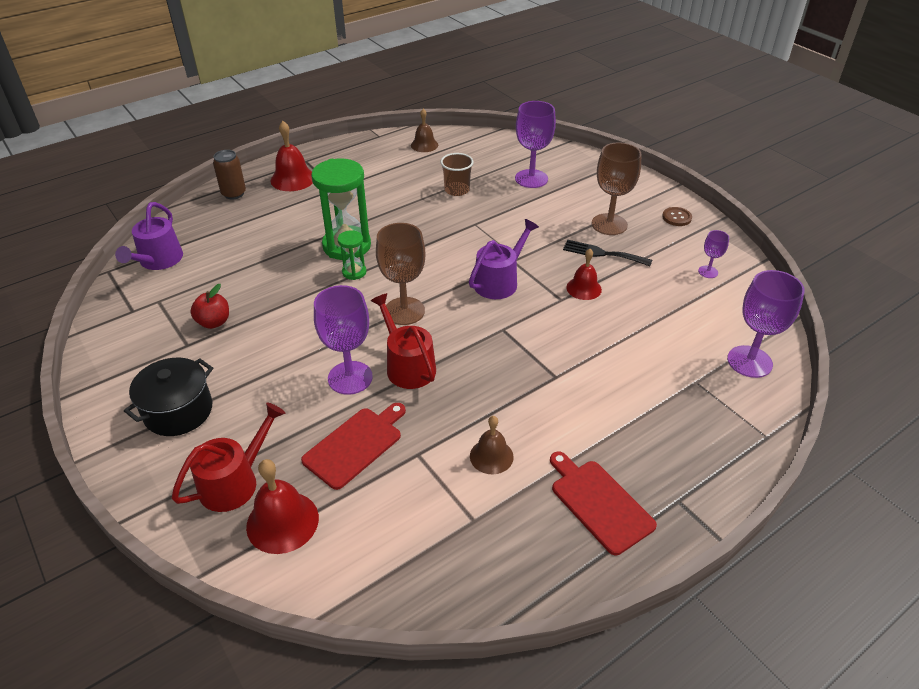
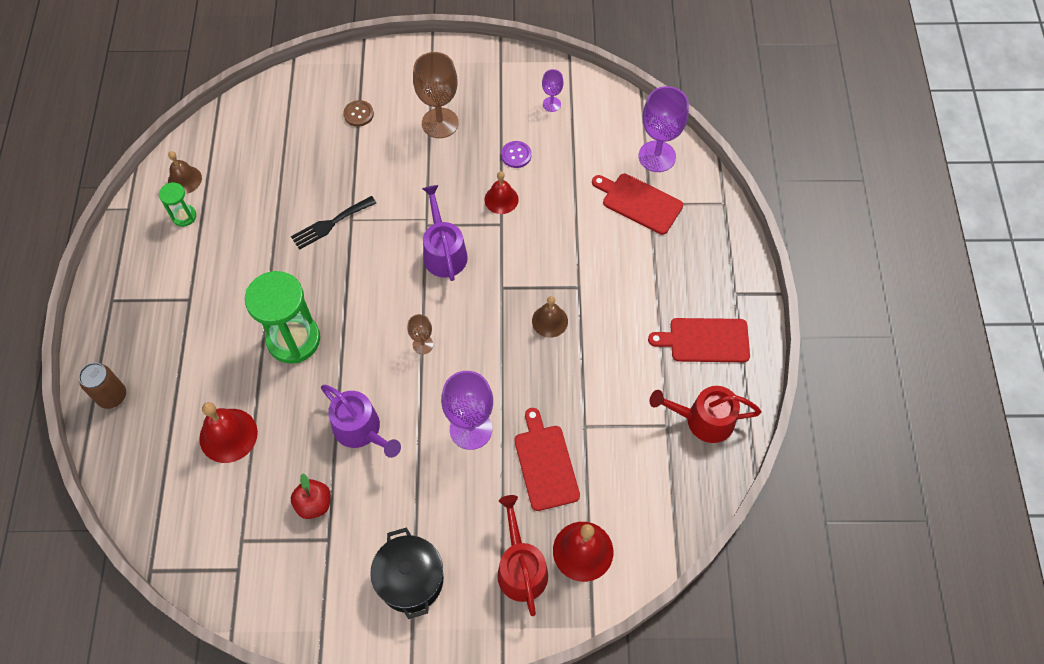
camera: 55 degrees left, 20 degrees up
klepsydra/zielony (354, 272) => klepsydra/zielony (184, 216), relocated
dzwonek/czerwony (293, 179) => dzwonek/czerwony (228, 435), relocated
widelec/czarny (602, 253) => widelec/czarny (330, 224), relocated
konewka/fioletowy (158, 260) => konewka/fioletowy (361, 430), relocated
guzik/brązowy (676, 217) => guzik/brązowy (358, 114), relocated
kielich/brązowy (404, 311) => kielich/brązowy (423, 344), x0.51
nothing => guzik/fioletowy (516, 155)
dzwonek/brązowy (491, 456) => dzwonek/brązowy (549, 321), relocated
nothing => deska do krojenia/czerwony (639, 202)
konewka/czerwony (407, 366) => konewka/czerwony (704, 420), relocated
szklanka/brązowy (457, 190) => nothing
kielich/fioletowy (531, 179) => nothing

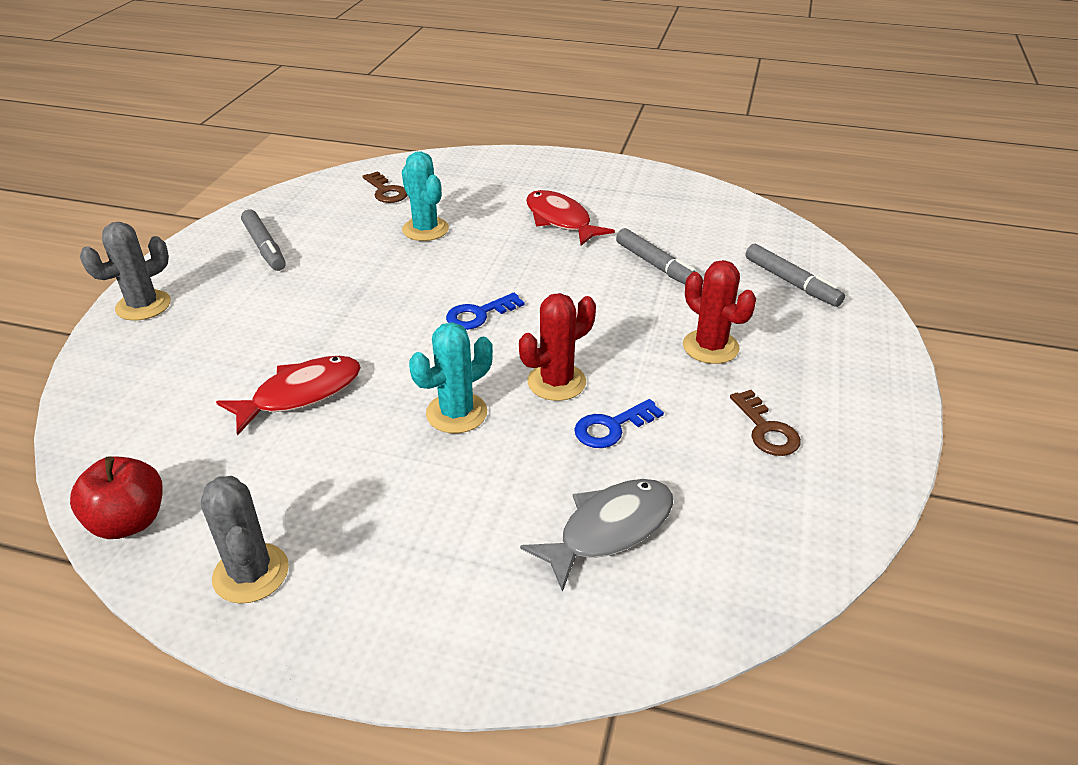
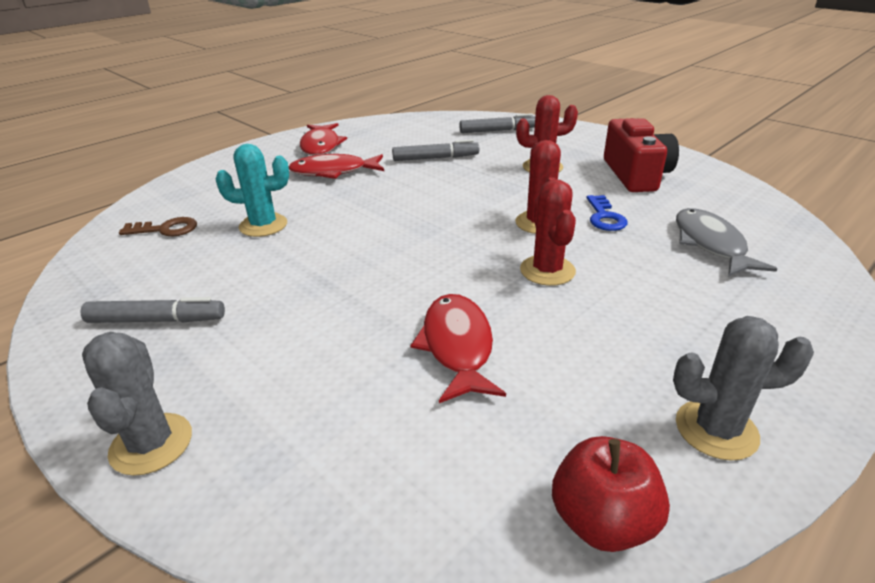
camera: 60 degrees left, 5 degrees down
nothing => ryba/czerwony (321, 146)
kaktus/turkusowy (456, 413) => kaktus/czerwony (547, 271)
klucz/brązowy (766, 429) => aparat fotograficzny/czerwony (635, 175)
klucz/niebieski (479, 314) => nothing

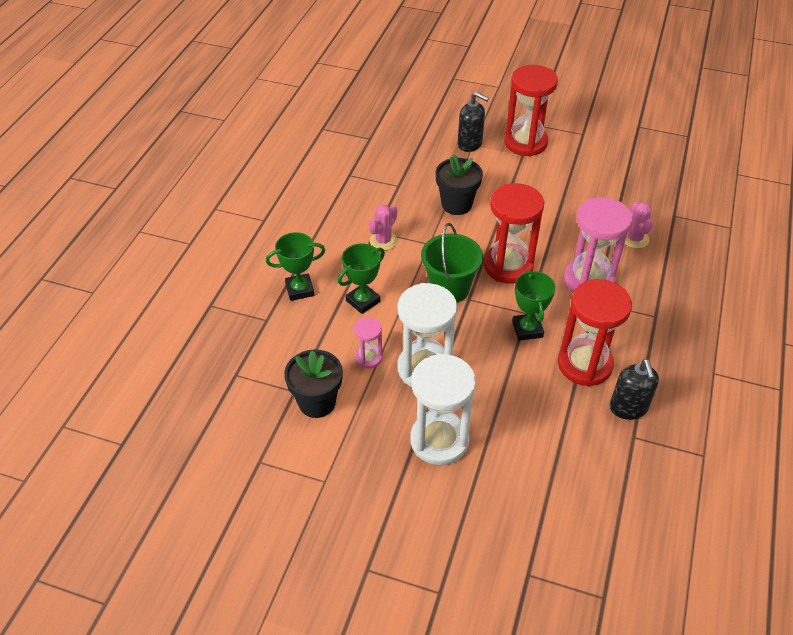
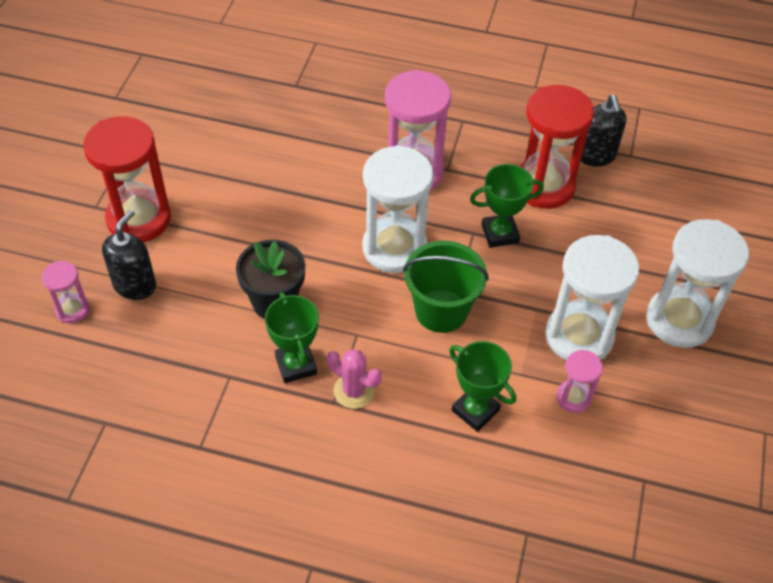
camera: 95 degrees left, 5 degrees up
nothing => klepsydra/różowy (73, 310)
puchar/zielony (299, 290) => puchar/zielony (296, 365), relocated
klepsydra/czerwony (508, 266) => klepsydra/biały (394, 248)
dozownik mydła/czarny (628, 408) => dozownik mydła/czarny (595, 156), 90 degrees clockwise
doniczka/czarny (317, 402) => nothing
kaktus/różowy (634, 239) => nothing

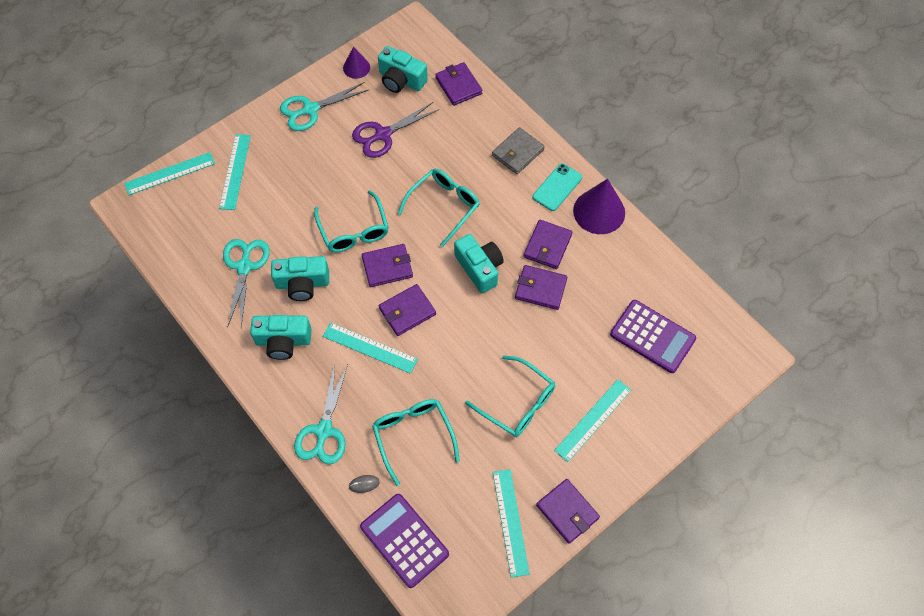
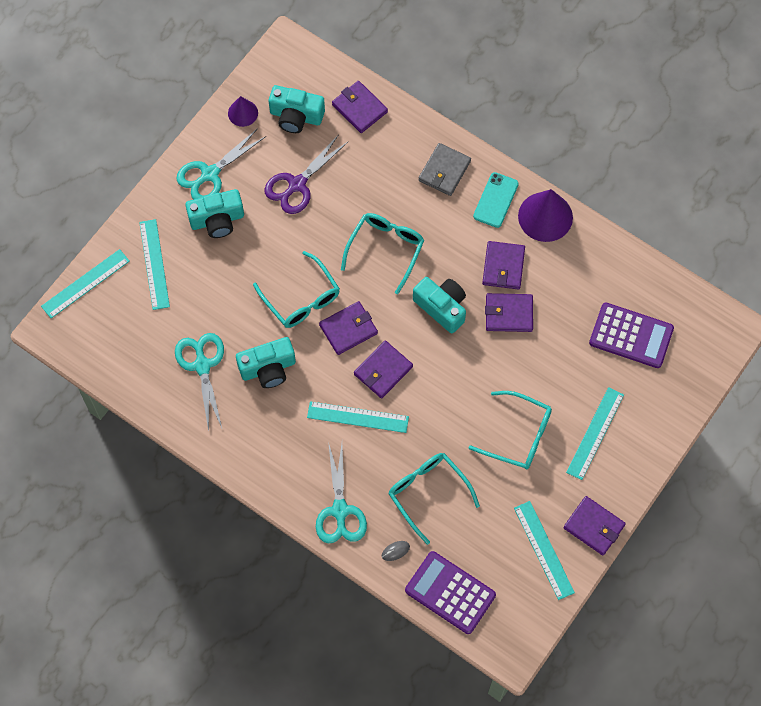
camera: 15 degrees left, 5 degrees up
aparat fotograficzny/turkusowy (283, 341) => aparat fotograficzny/turkusowy (217, 220), relocated

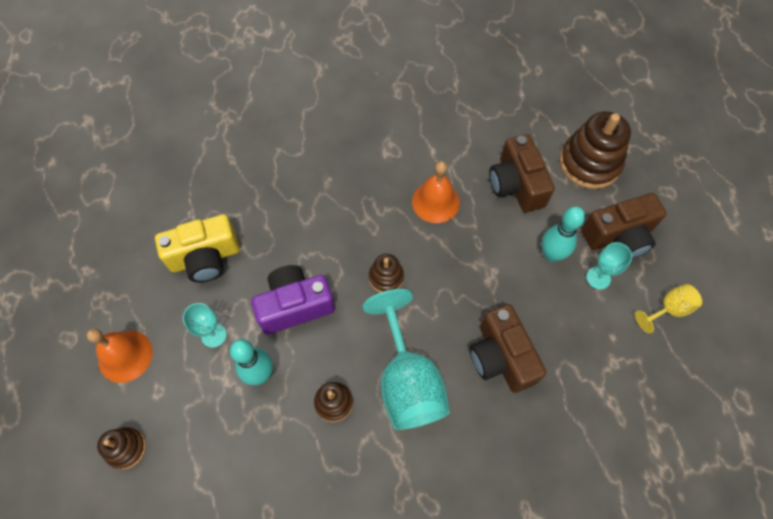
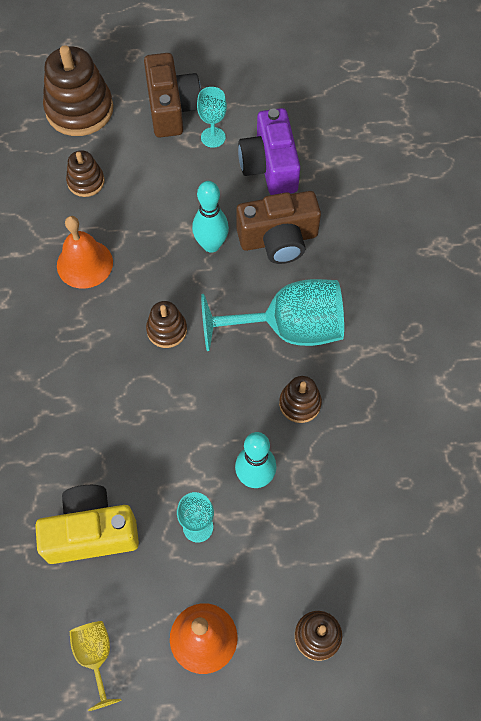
camera: 80 degrees left, 0 degrees up
aparat fotograficzny/żółty (205, 258) => aparat fotograficzny/żółty (91, 532), 90 degrees counterclockwise
aparat fotograficzny/brązowy (516, 185) => zabawka nakładanka/brązowy (86, 182)
kielich/żółty (668, 309) => kielich/żółty (95, 656), relocated
kręgiel/turkusowy (551, 255) => kręgiel/turkusowy (211, 245), relocated
aparat fotograficzny/fioletowy (295, 306) => aparat fotograficzny/fioletowy (270, 166), relocated

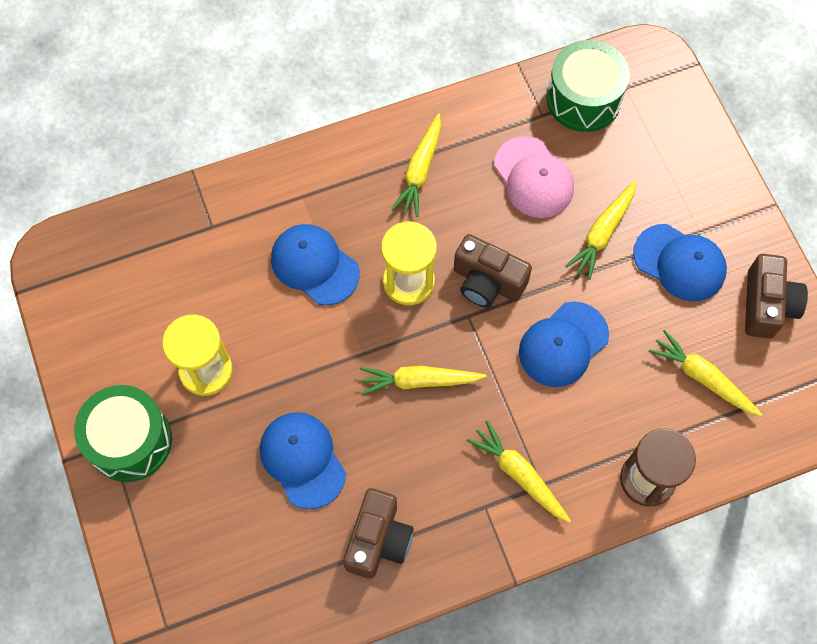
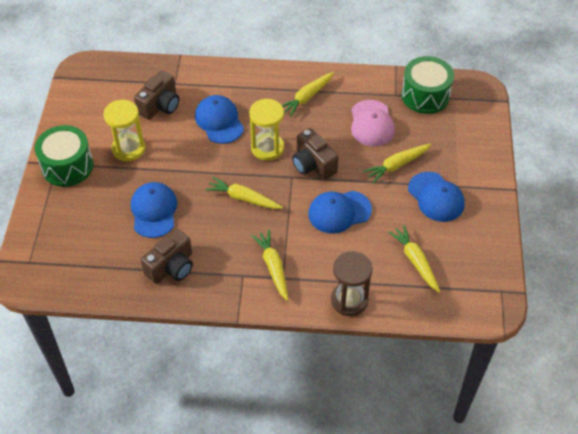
camera: 25 degrees right, 15 degrees down
aparat fotograficzny/brązowy (766, 305) => aparat fotograficzny/brązowy (160, 106), relocated

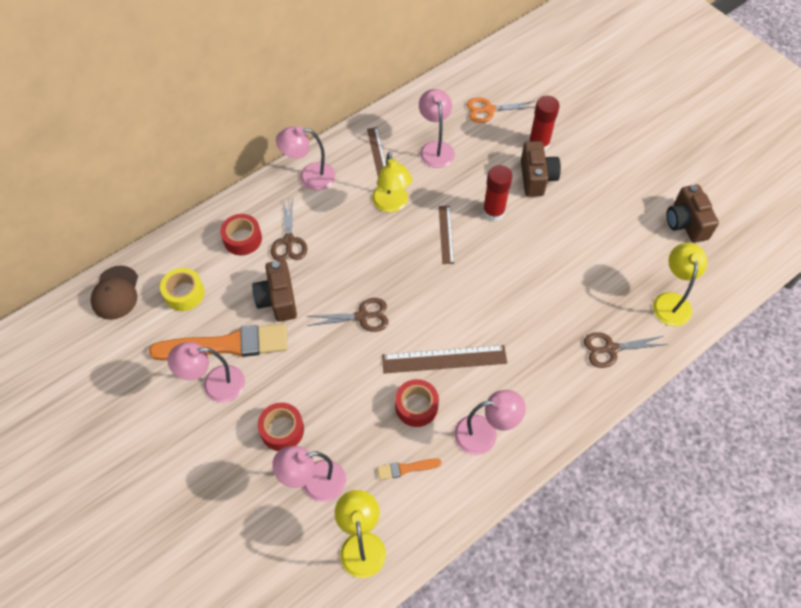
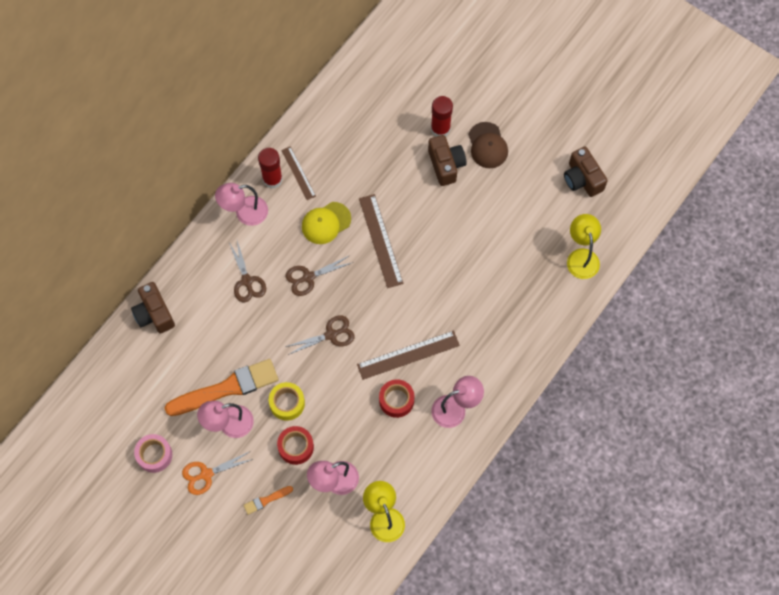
camera: 15 degrees left, 10 degrees up
aparat fotograficzny/brązowy (278, 299) => aparat fotograficzny/brązowy (154, 314), relocated
nothing => taśma klejąca/różowy (154, 455)
nożyczki/pomarańczowy (489, 110) => nożyczki/pomarańczowy (206, 474), relocated
pędzel/pomarańczowy (406, 468) => pędzel/pomarańczowy (266, 500), relocated
klej w sztyfcie/czerwony (493, 212) => klej w sztyfcie/czerwony (272, 179), relocated
taśma klejąca/żółty (184, 293) => taśma klejąca/żółty (287, 403), relocated
nożyczki/brązowy (611, 349) => nożyczki/brązowy (308, 277), relocated
lampka/żółty (392, 204) => czapka/żółty (326, 223)
linijka/brązowy (446, 234) => linijka/brązowy (381, 240), x1.62
czapka/brązowy (115, 293) => czapka/brązowy (487, 145), relocated
taśma klejąca/czerwony (242, 239) => nothing
lampka/różowy (435, 148) => nothing

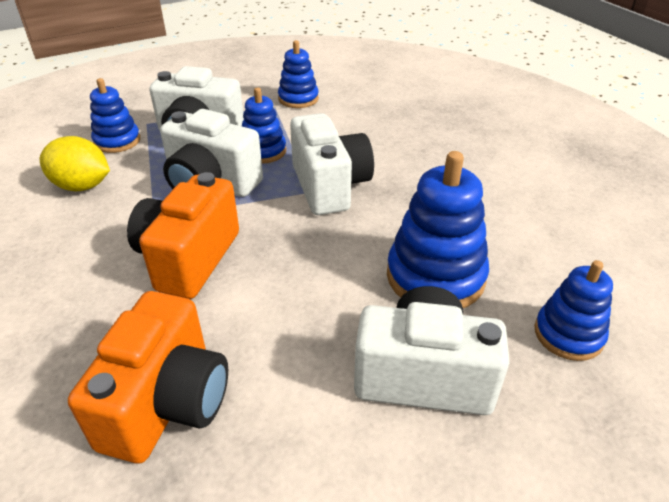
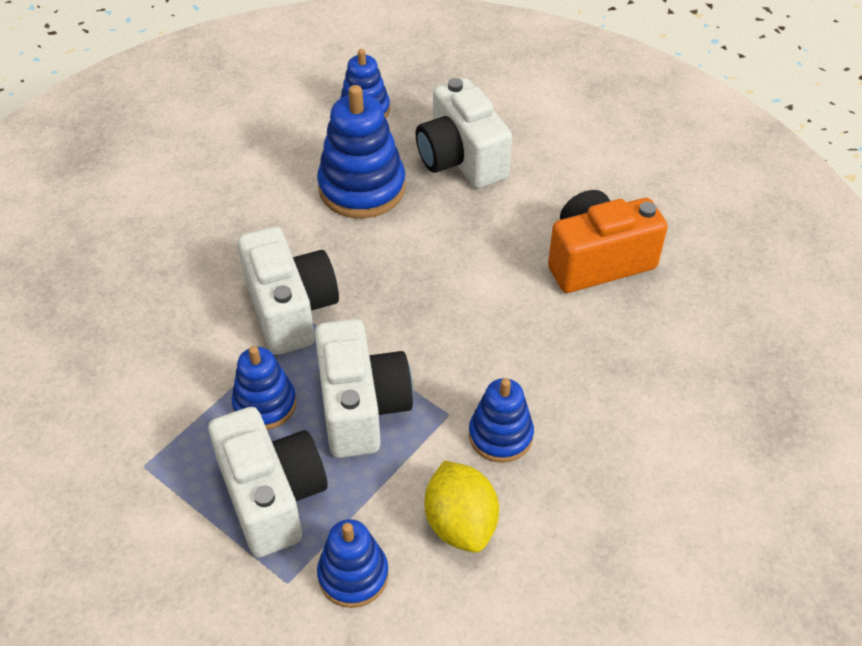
camera: 125 degrees left, 10 degrees up
aparat fotograficzny/biały (329, 186) => aparat fotograficzny/biały (290, 309), 120 degrees clockwise
zabawka nakładanka/niebieski (298, 99) => zabawka nakładanka/niebieski (500, 435), relocated
aparat fotograficzny/pomarańczowy (189, 259) => nothing

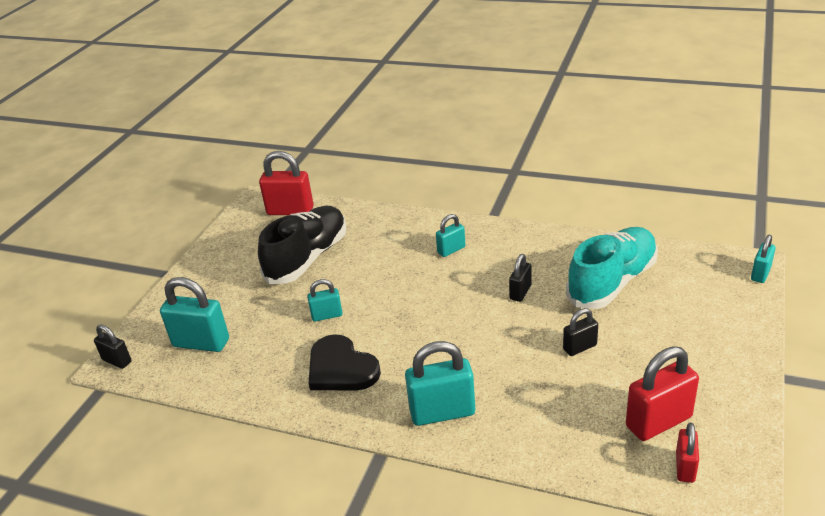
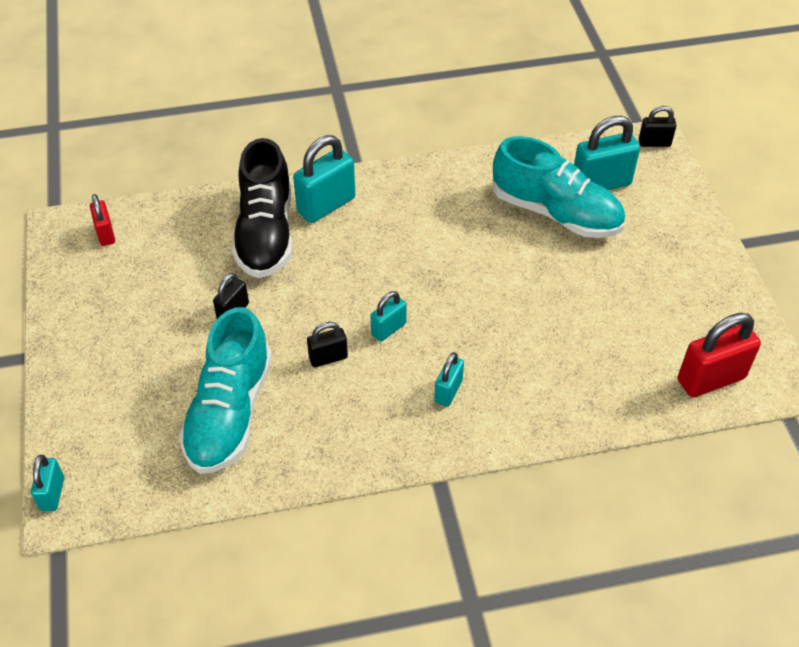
camera: 145 degrees right, 15 degrees up
but/czarny (308, 258) => but/czarny (265, 233), relocated
kłódka/czarny (520, 292) => kłódka/czarny (328, 358), 75 degrees clockwise
kłódka/turkusowy (327, 315) => kłódka/turkusowy (388, 329), relocated
nothing => but/turkusowy (556, 213)
serce/czarny (341, 368) => nothing
kłódka/czerwony (658, 422) => nothing

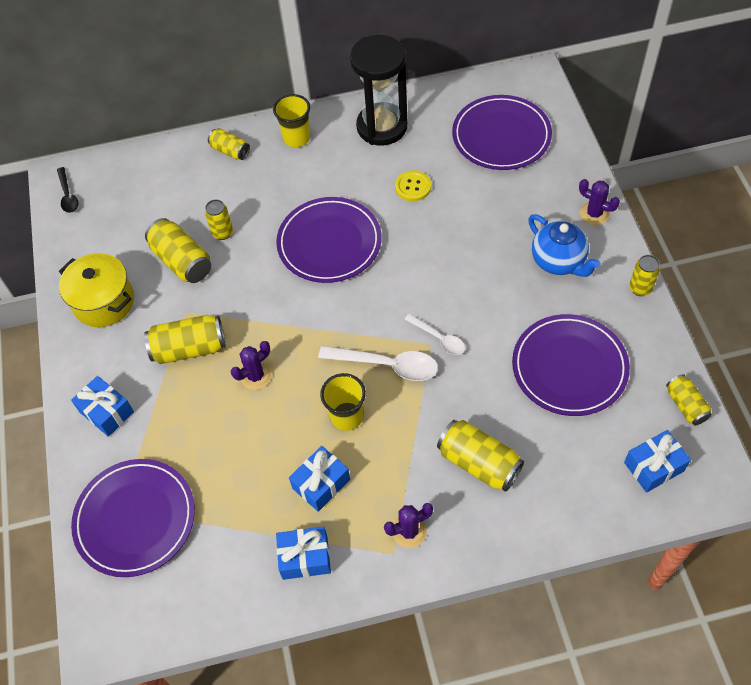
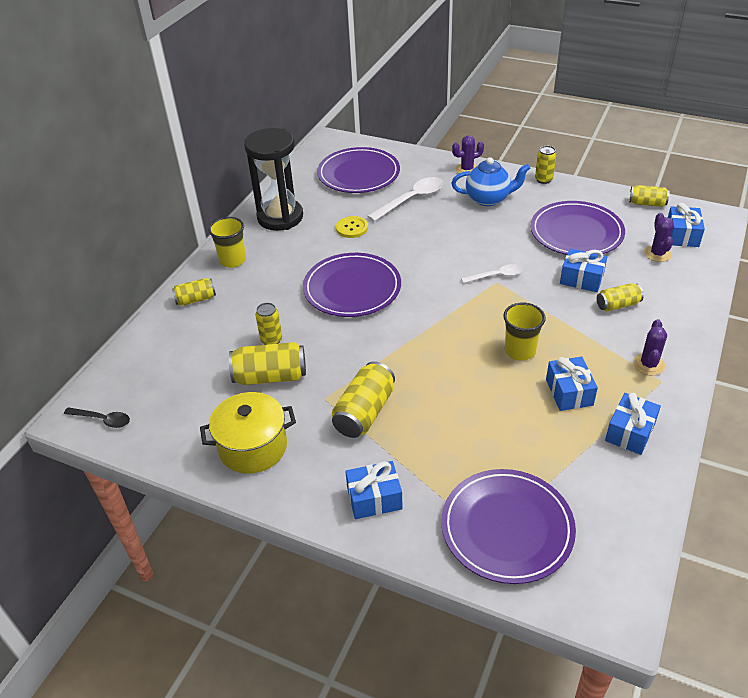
camera: 55 degrees left, 15 degrees down
łyżka/biały (387, 365) => łyżka/biały (412, 199), relocated
nothing => prezent/niebieski (581, 279)
puszka/żółty (479, 463) => puszka/żółty (617, 305), x0.62
kaktus/fioletowy (256, 376) => kaktus/fioletowy (657, 254), relocated

